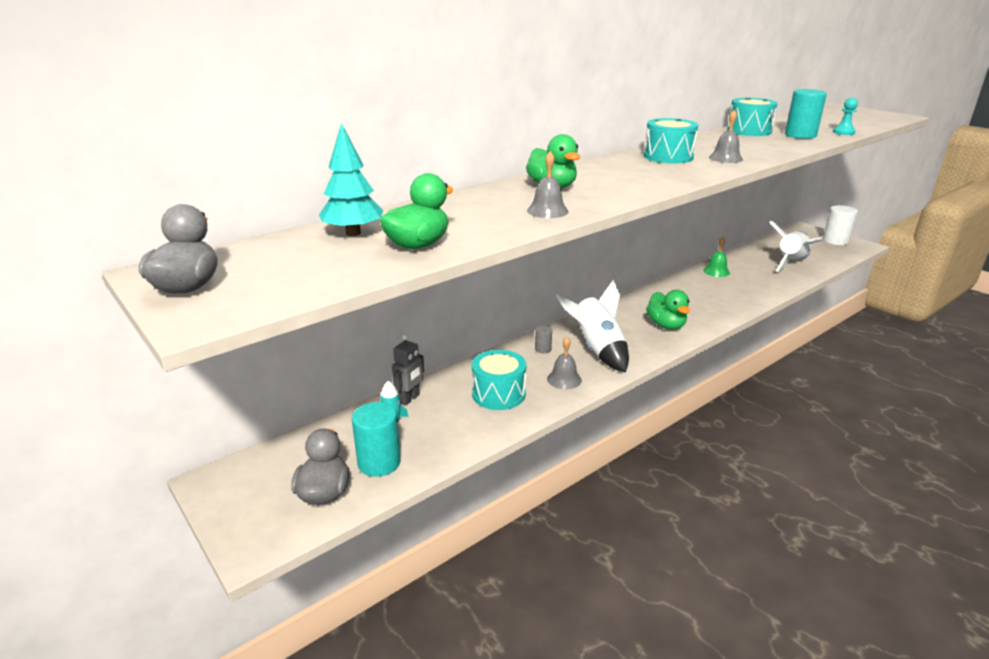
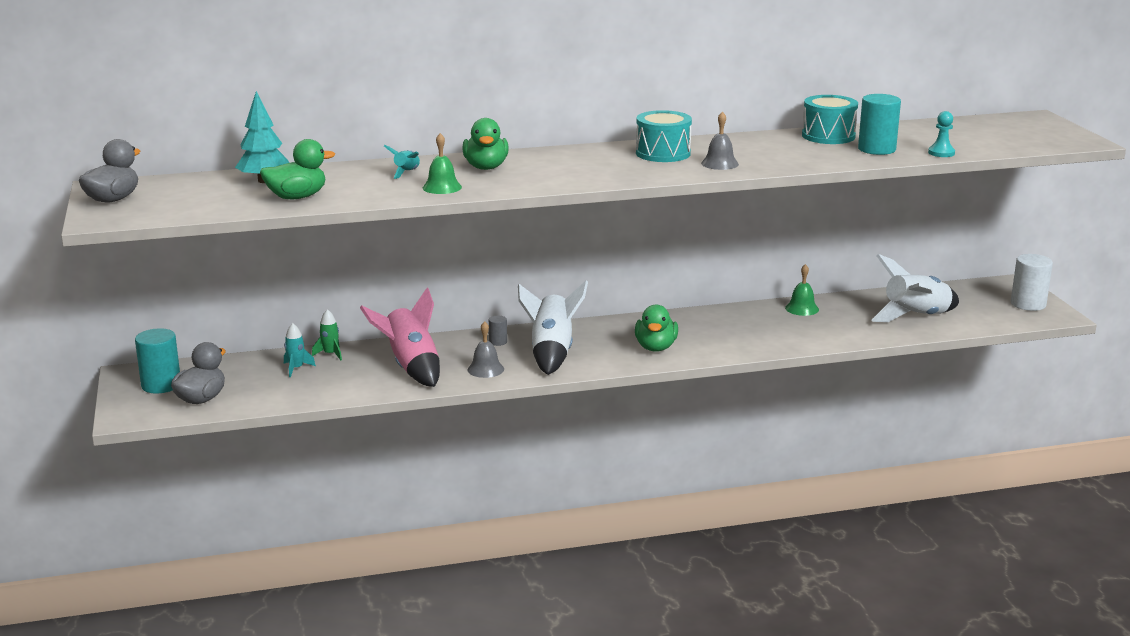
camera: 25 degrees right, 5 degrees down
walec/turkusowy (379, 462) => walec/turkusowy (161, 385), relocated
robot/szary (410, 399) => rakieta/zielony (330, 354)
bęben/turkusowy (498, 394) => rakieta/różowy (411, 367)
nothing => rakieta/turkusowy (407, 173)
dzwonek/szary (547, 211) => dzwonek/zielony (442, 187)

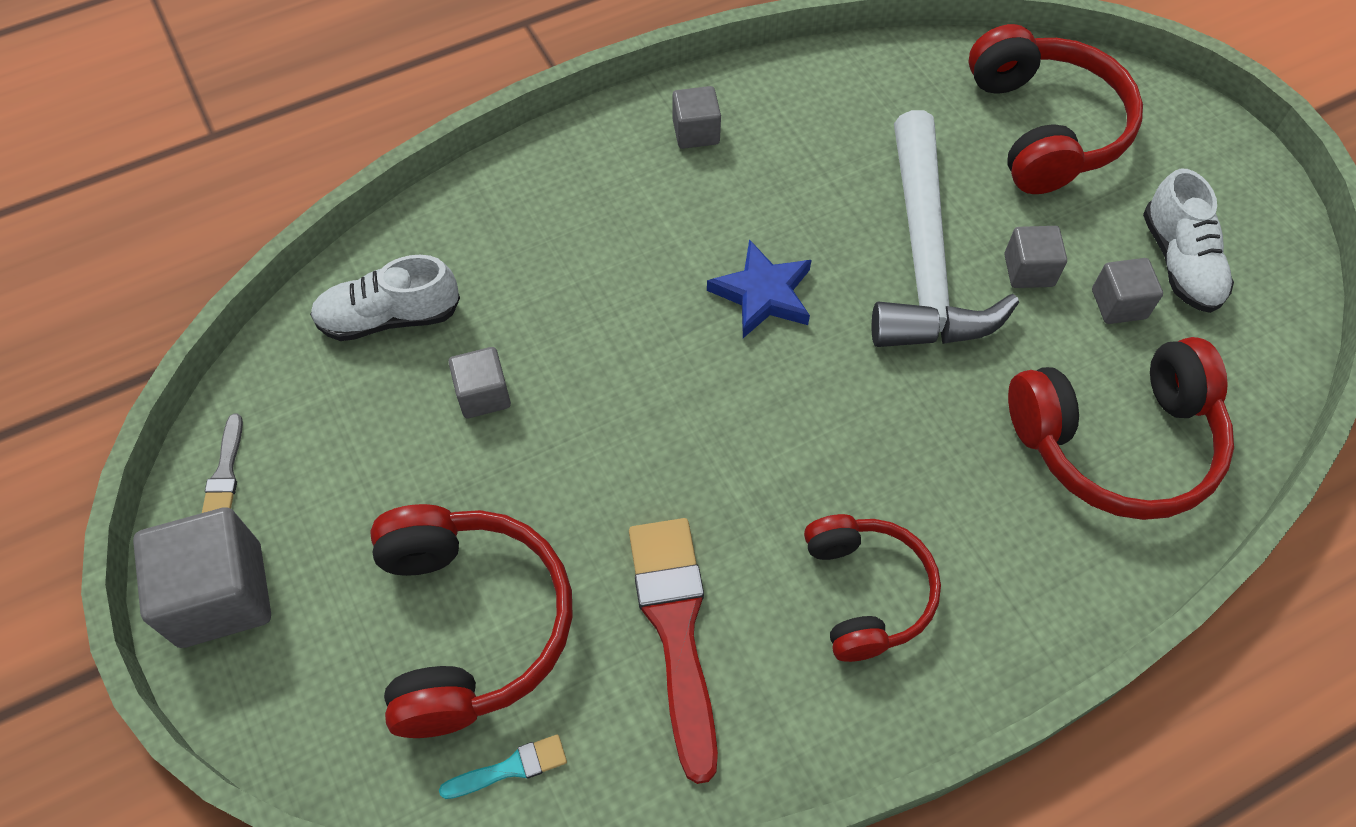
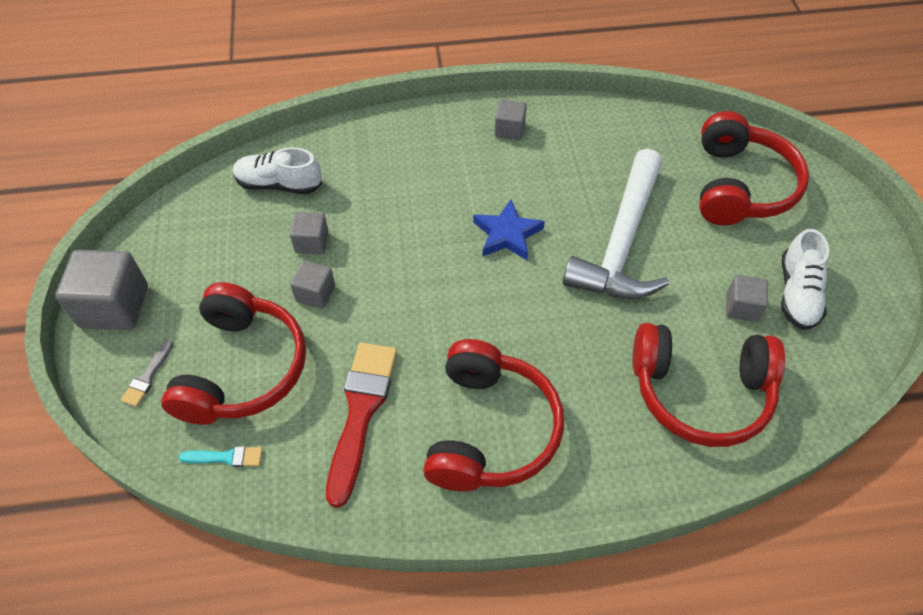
camera: 20 degrees right, 5 degrees down
pędzel/szary (225, 471) => pędzel/szary (147, 376), relocated
sześcian/szary (1029, 270) => sześcian/szary (315, 293), relocated
słuchawki/czerwony (866, 592) => słuchawki/czerwony (489, 429), x1.53

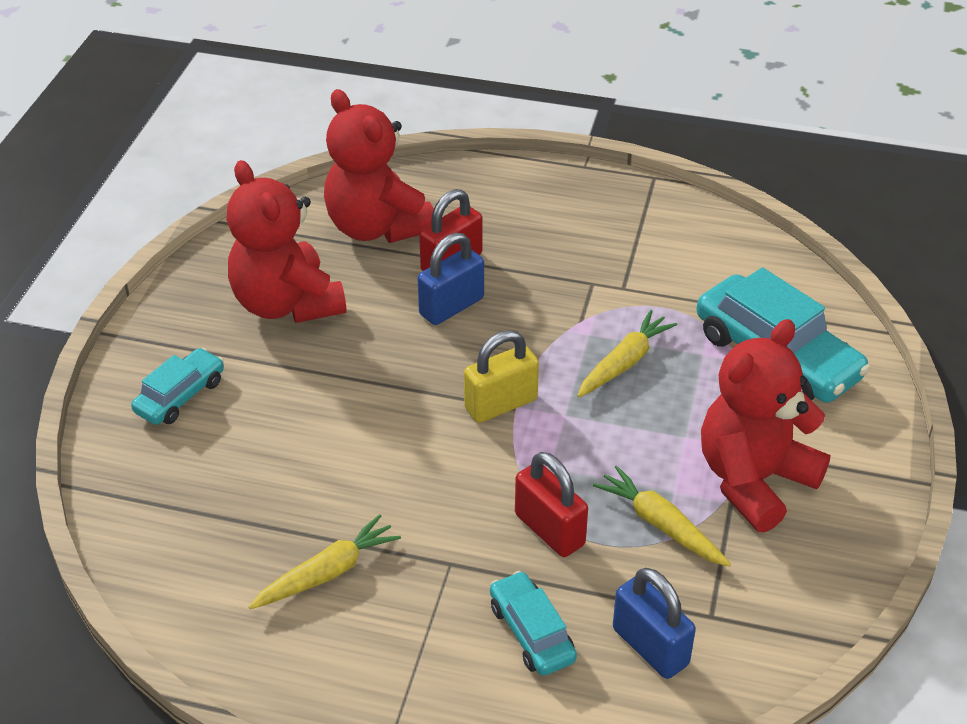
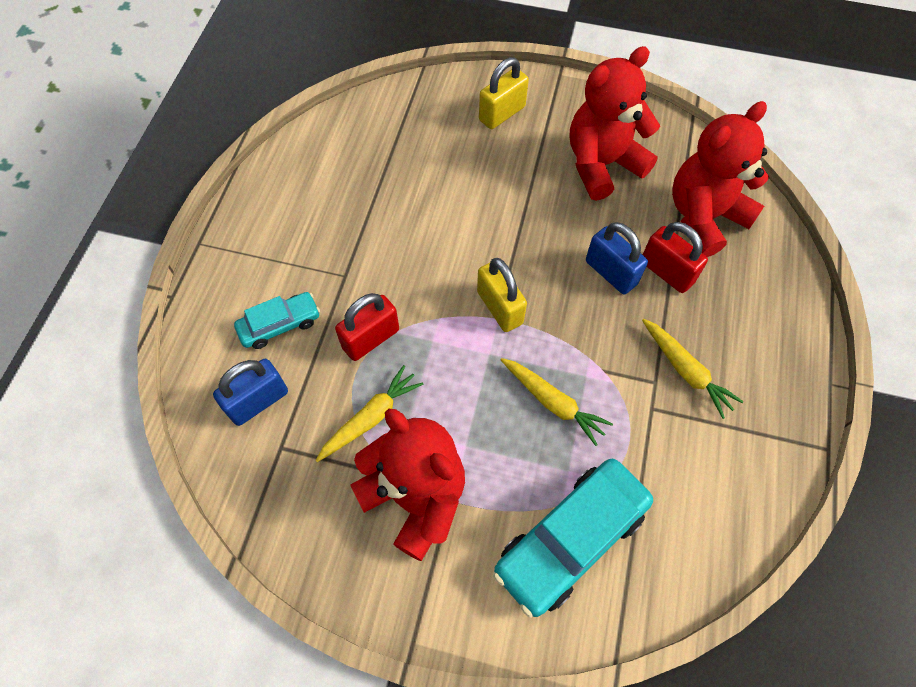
camera: 90 degrees right, 20 degrees up
samochód/turkusowy (180, 396) => kłódka/żółty (502, 113)
marchewka/żółty (327, 573) => marchewka/żółty (685, 371), relocated

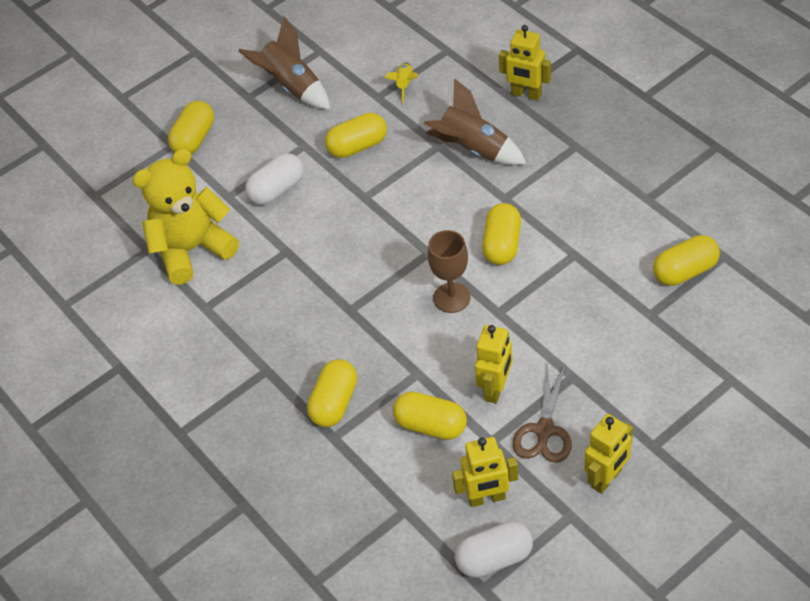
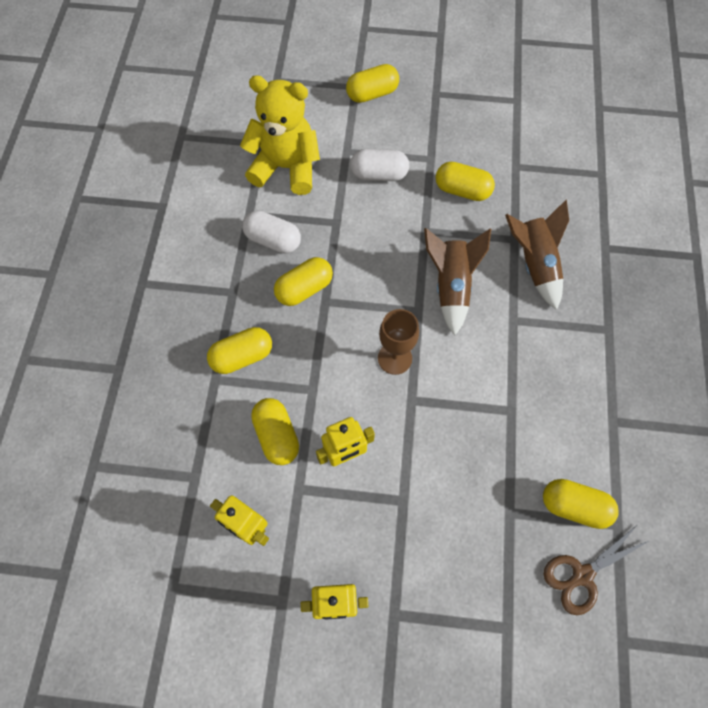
camera: 40 degrees right, 15 degrees up
kapsułka/biały (494, 558) => kapsułka/biały (273, 240), relocated
kapsułka/żółty (502, 245) => kapsułka/żółty (304, 289), relocated
rakieta/brązowy (292, 87) => rakieta/brązowy (451, 286), relocated
nożyczki/brązowy (544, 430) => nożyczki/brązowy (582, 575), relocated
rakieta/żółty (404, 85) => nothing
robot/żółty (526, 94) => nothing

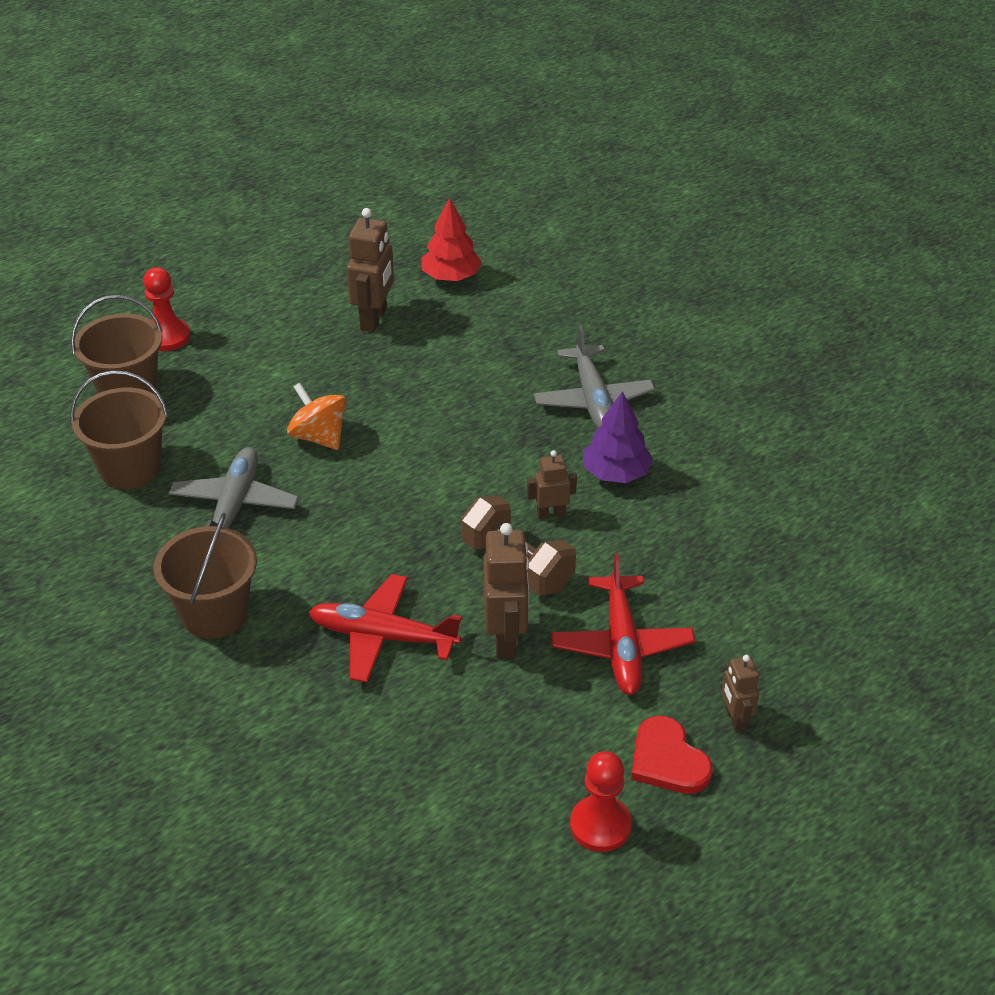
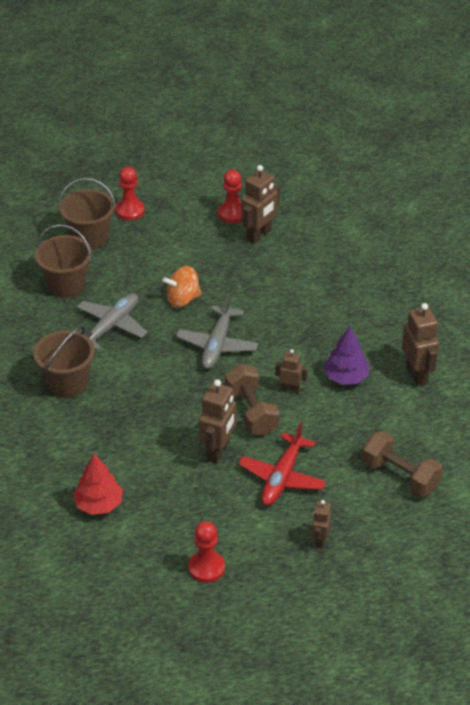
camera: 25 degrees right, 0 degrees up
drzewko/czerwony (451, 277) => drzewko/czerwony (98, 504), relocated
bączek/pomarańczowy (319, 437) => bączek/pomarańczowy (182, 300), 90 degrees counterclockwise
samolot/szary (593, 400) => samolot/szary (217, 344), relocated
nothing => pionek/czerwony (232, 214)
nothing => hantel/brązowy (400, 476)
nothing => robot/brązowy (417, 374)
samolot/czerwony (383, 637) => nothing
serce/czerwony (667, 760) => nothing

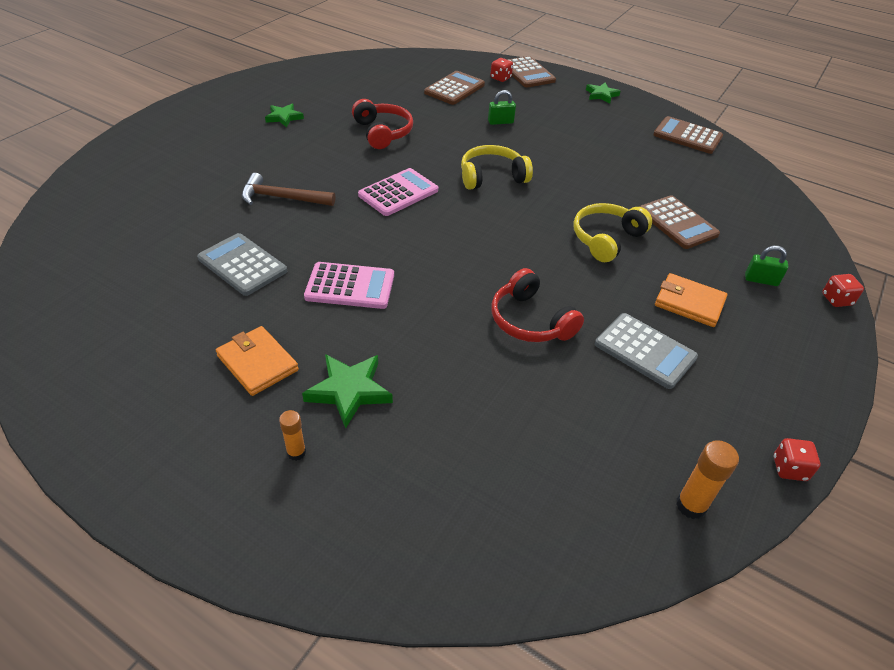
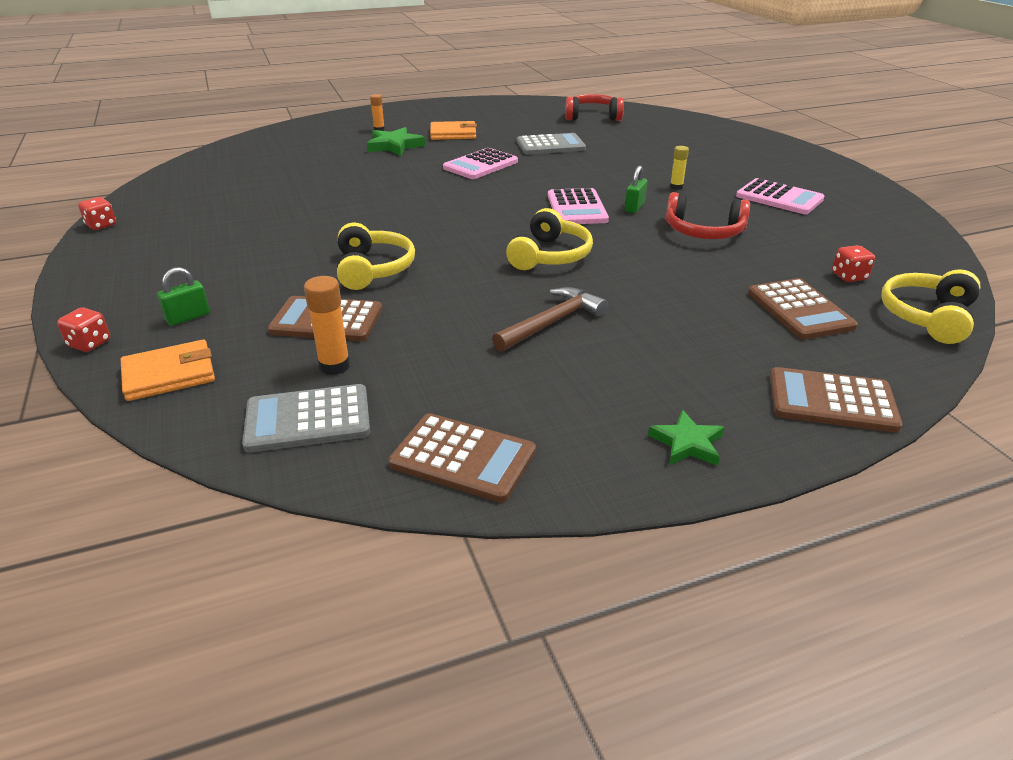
camera: 130 degrees right, 10 degrees down
portfel/pomarańczowy (689, 303) => portfel/pomarańczowy (169, 374), relocated
kalkulator/szary (645, 351) => kalkulator/szary (308, 419), relocated
klej w sztyfcie/pomarańczowy (691, 505) => klej w sztyfcie/pomarańczowy (334, 366), relocated
kalkulator/brązowy (687, 136) => kalkulator/brązowy (463, 458), 45 degrees clockwise
młotek/brązowy (282, 198) => młotek/brązowy (551, 322), relocated
słuchawki/czerwony (530, 321) => słuchawki/czerwony (592, 117), relocated
kłódka/zielony (500, 122) => kłódka/zielony (634, 207), relocated
nothing => klej w sztyfcie/żółty (676, 187)
gwiazda/zielony (284, 117) => kalkulator/różowy (779, 198)
kostka do gry/czerwony (500, 78) => kostka do gry/czerwony (849, 276), relocated
nothing => słuchawki/żółty (927, 317)

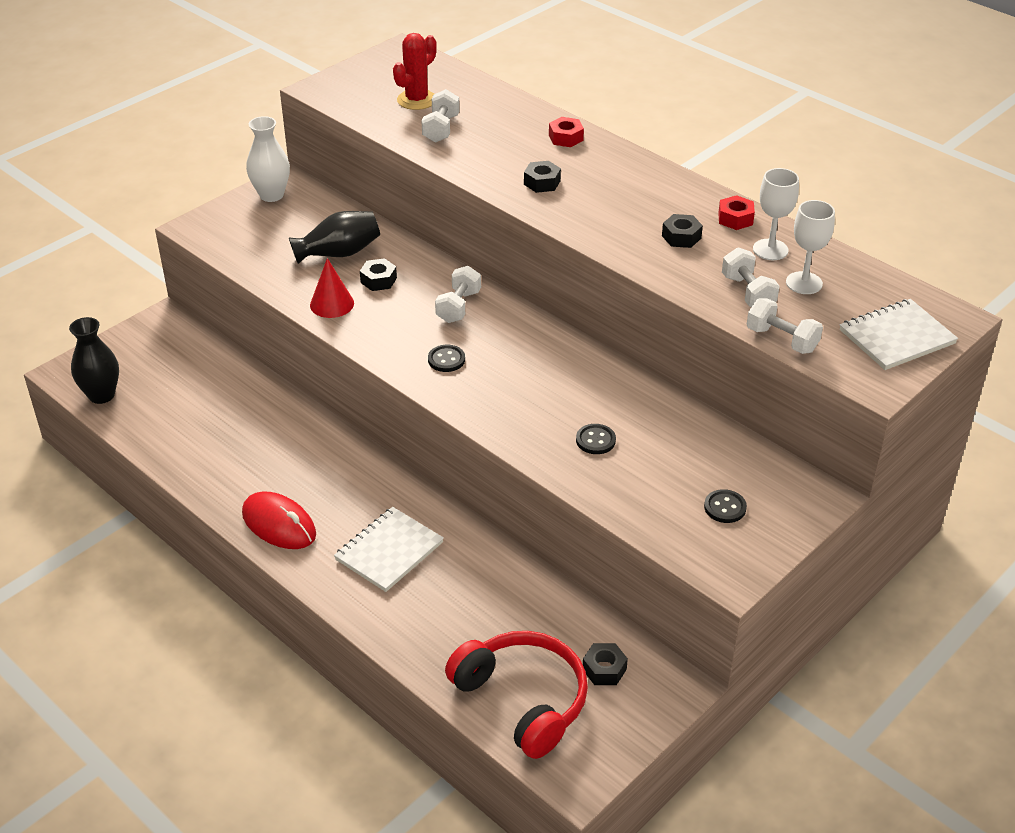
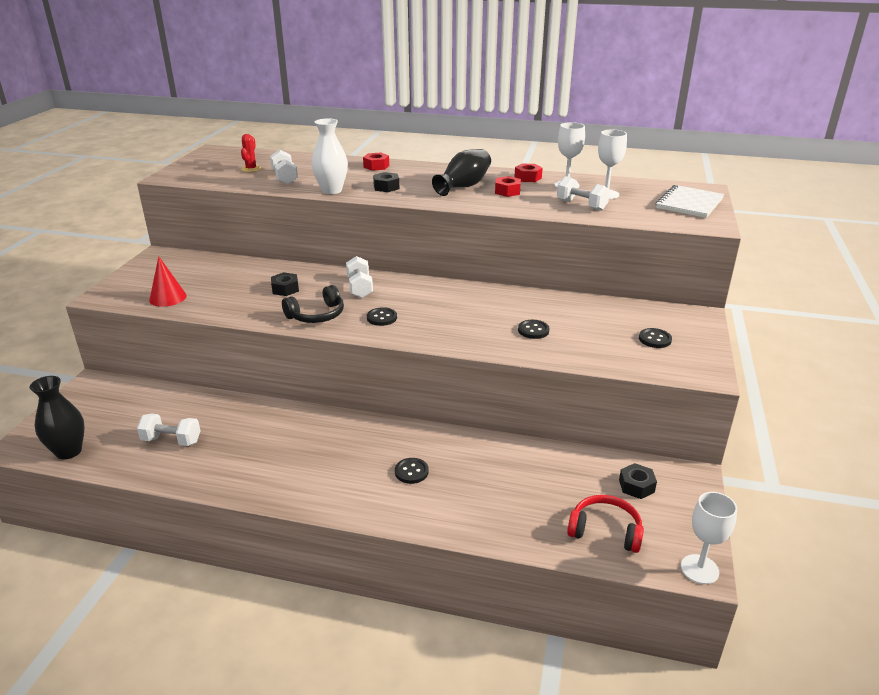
camera: 30 degrees left, 10 degrees down
hantel/biały (782, 340) => hantel/biały (171, 440), relocated
stożek/czerwony (332, 304) => stożek/czerwony (168, 298), relocated
kaktus/czerwony (416, 100) => kaktus/czerwony (251, 169), x0.64
nothing => słuchawki/czarny (317, 315)
wazon/biały (271, 195) => wazon/biały (331, 190), relocated
zeszyt/biały (389, 551) => guzik/czarny (411, 472)
wazon/czarny (339, 253) => wazon/czarny (463, 186), relocated
nakrętka/czarny (681, 237) => nakrętka/czerwony (507, 191)
słuchawki/czerwony (522, 700) => słuchawki/czerwony (605, 531), x0.62
nothing => kielich/biały (699, 569)
myszka/czerwony (279, 524) => nothing

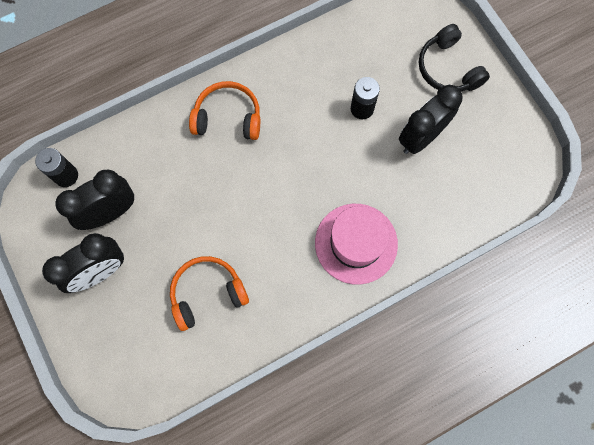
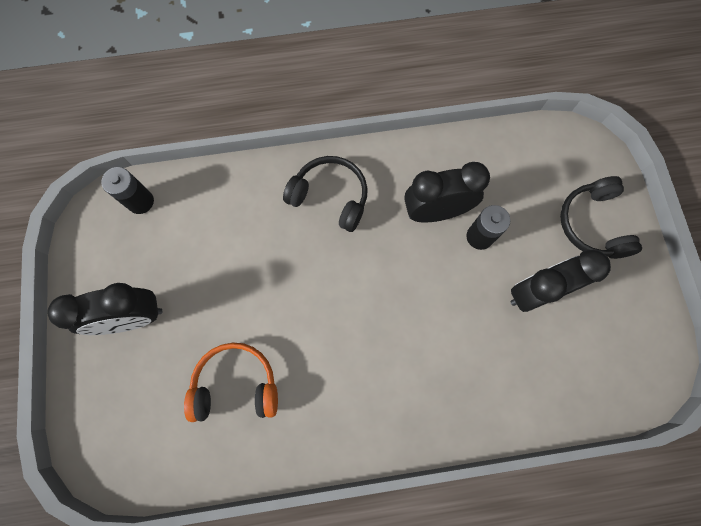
camera: 20 degrees right, 0 degrees up
słuchawki/pomarańczowy (228, 118) => słuchawki/czarny (330, 197)
budzik/czarny (110, 212) => budzik/czarny (435, 212), relocated
kapelusz/różowy (356, 243) => nothing

